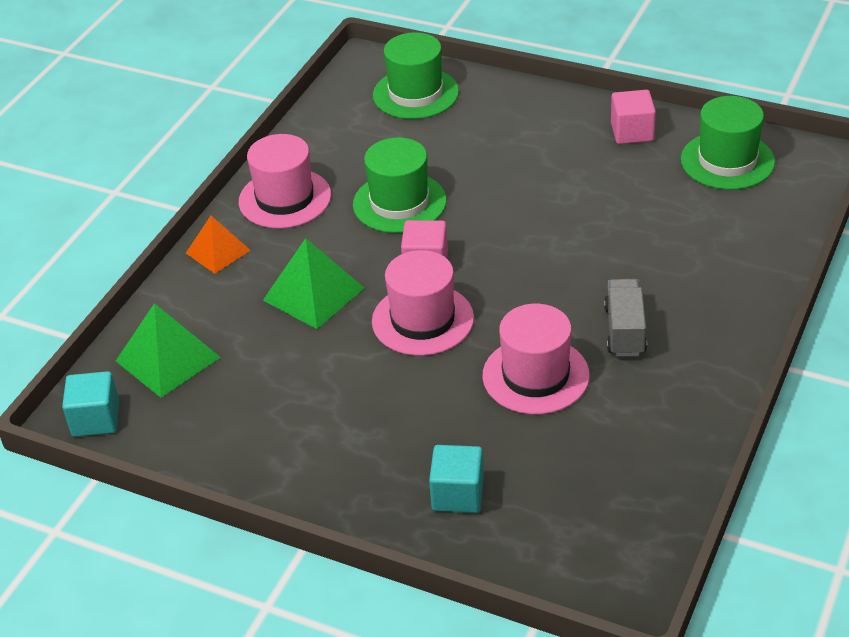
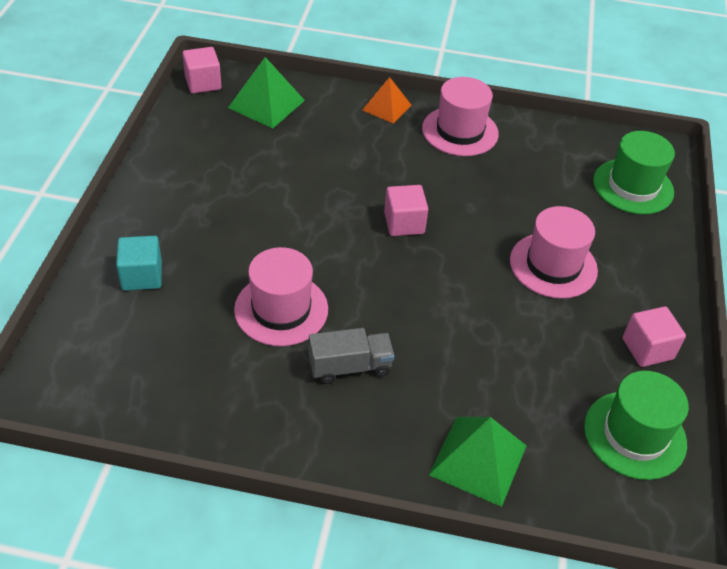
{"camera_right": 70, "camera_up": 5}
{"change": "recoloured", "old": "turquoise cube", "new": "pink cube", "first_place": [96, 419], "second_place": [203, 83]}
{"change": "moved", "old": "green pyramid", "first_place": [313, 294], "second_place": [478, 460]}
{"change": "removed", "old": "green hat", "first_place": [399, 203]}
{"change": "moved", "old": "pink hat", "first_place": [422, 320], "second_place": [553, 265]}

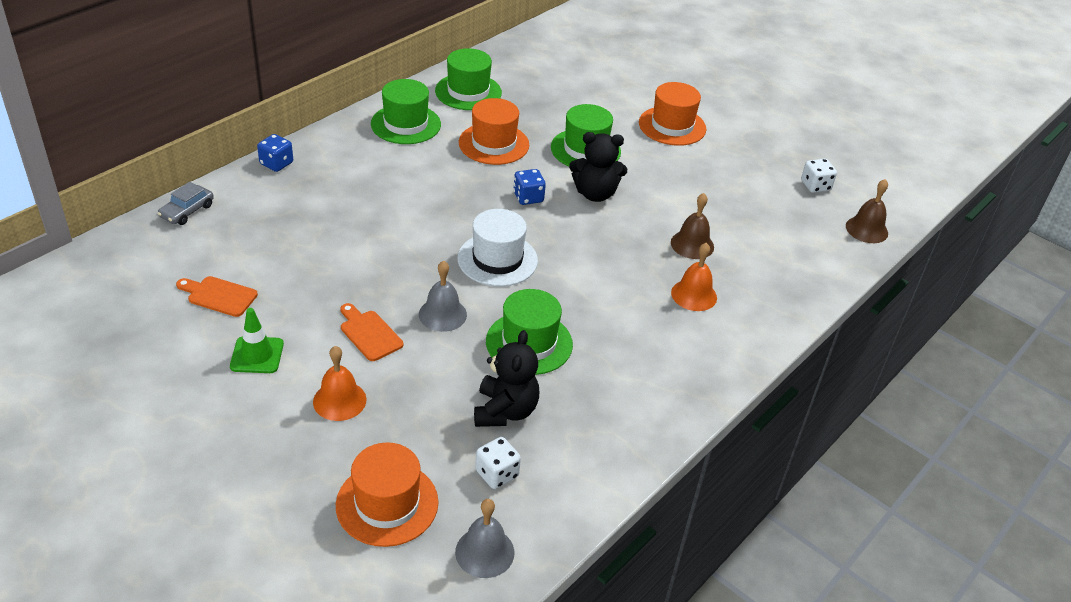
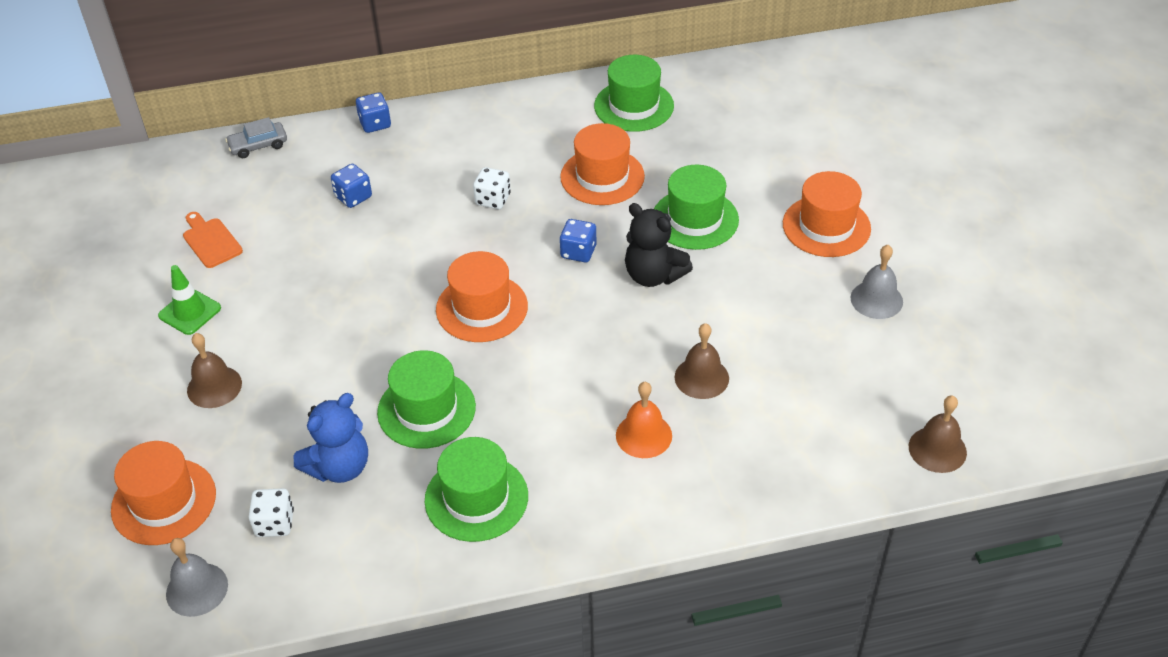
{"camera_right": 40, "camera_up": 5}
{"change": "recoloured", "old": "orange bell", "new": "brown bell", "first_place": [339, 400], "second_place": [214, 386]}
{"change": "removed", "old": "orange cutting board", "first_place": [369, 333]}
{"change": "moved", "old": "green hat", "first_place": [406, 124], "second_place": [476, 498]}
{"change": "moved", "old": "grey bell", "first_place": [442, 314], "second_place": [876, 299]}
{"change": "recoloured", "old": "white hat", "new": "orange hat", "first_place": [497, 259], "second_place": [482, 308]}
{"change": "recoloured", "old": "black teddy bear", "new": "blue teddy bear", "first_place": [505, 411], "second_place": [339, 467]}
{"change": "moved", "old": "white dice", "first_place": [815, 186], "second_place": [493, 199]}
{"change": "added", "new": "blue dice", "second_place": [353, 197]}

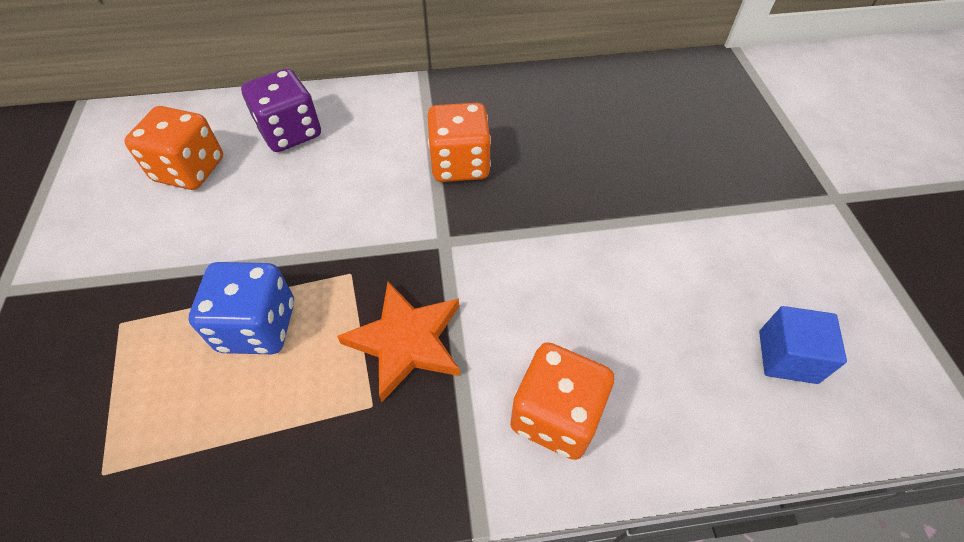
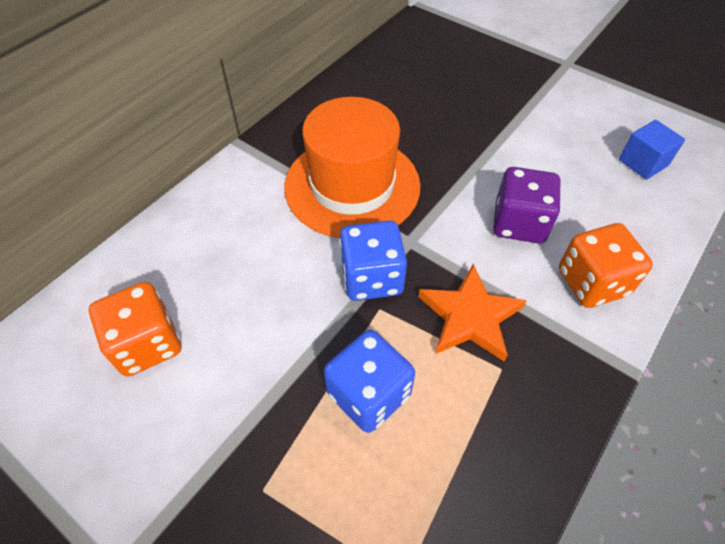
{"camera_right": -45, "camera_up": 0}
{"change": "moved", "old": "purple dice", "first_place": [290, 132], "second_place": [519, 223]}
{"change": "replaced", "old": "orange dice", "new": "orange hat", "first_place": [460, 164], "second_place": [352, 186]}
{"change": "added", "new": "blue dice", "second_place": [372, 278]}

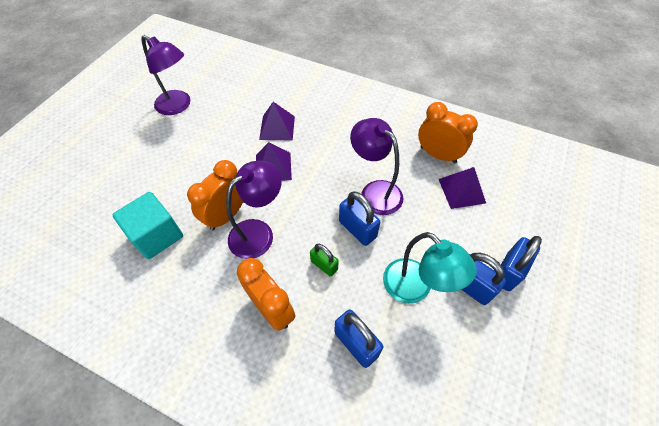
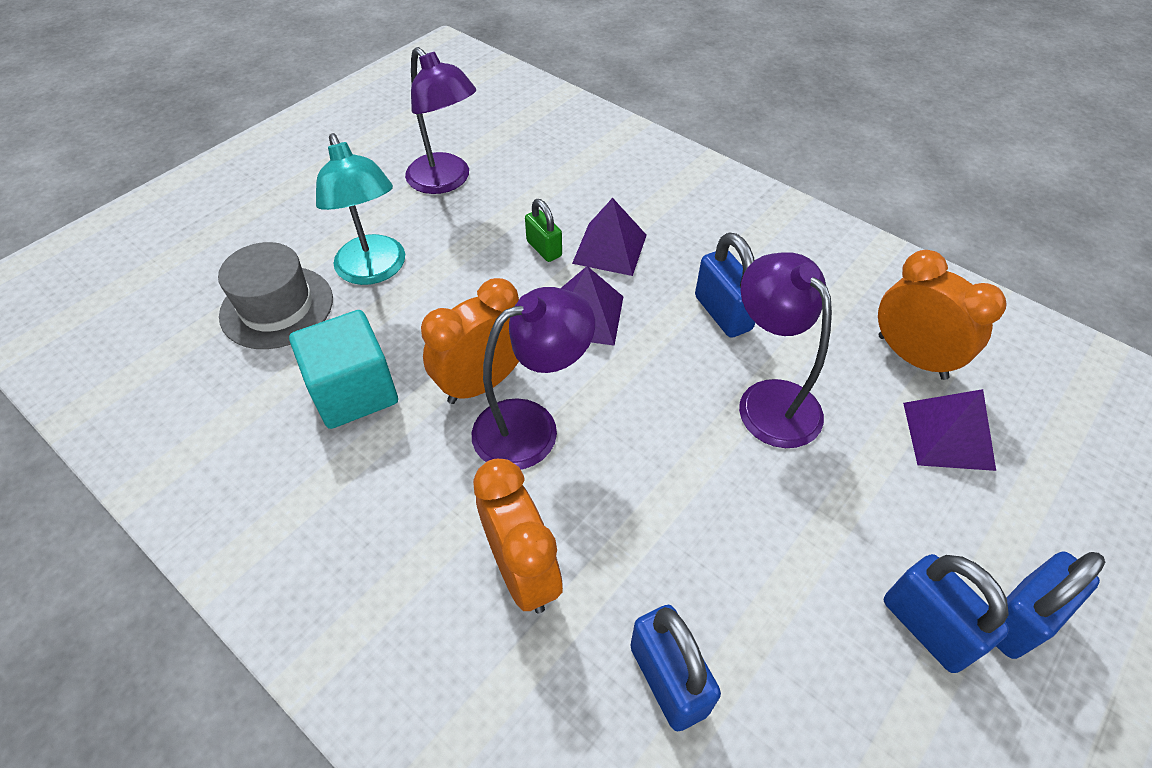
{"camera_right": 15, "camera_up": -5}
{"change": "moved", "old": "green padlock", "first_place": [324, 265], "second_place": [544, 249]}
{"change": "moved", "old": "blue padlock", "first_place": [357, 229], "second_place": [723, 313]}
{"change": "moved", "old": "turquoise lamp", "first_place": [415, 288], "second_place": [374, 270]}
{"change": "added", "new": "grey hat", "second_place": [277, 307]}

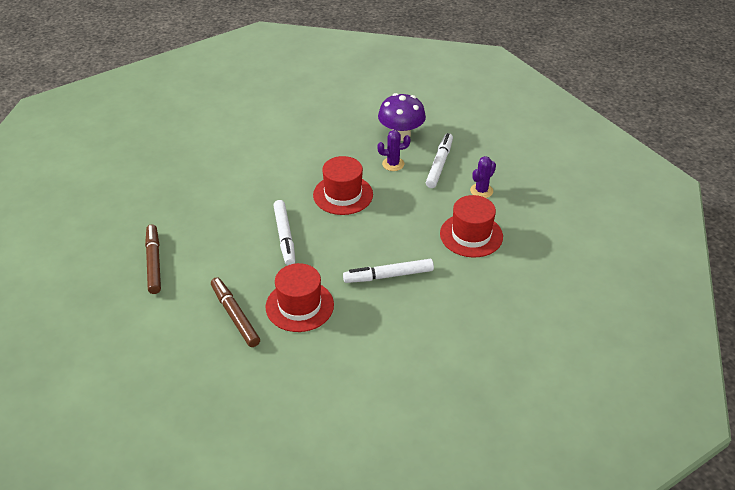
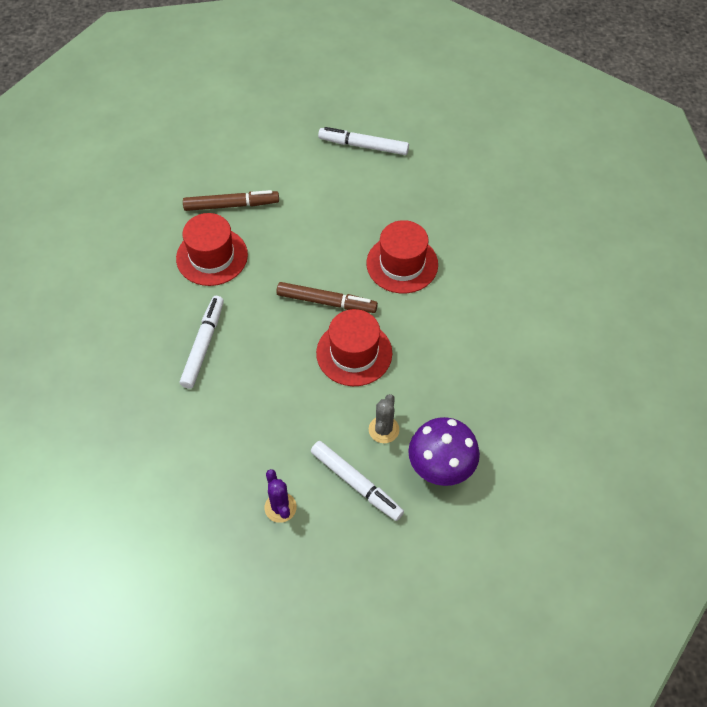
{"camera_right": 115, "camera_up": 15}
{"change": "moved", "old": "brown marker", "first_place": [154, 263], "second_place": [326, 302]}
{"change": "moved", "old": "white marker", "first_place": [284, 236], "second_place": [363, 146]}
{"change": "recoloured", "old": "purple cactus", "new": "grey cactus", "first_place": [393, 164], "second_place": [383, 429]}
{"change": "moved", "old": "red hat", "first_place": [471, 235], "second_place": [402, 264]}

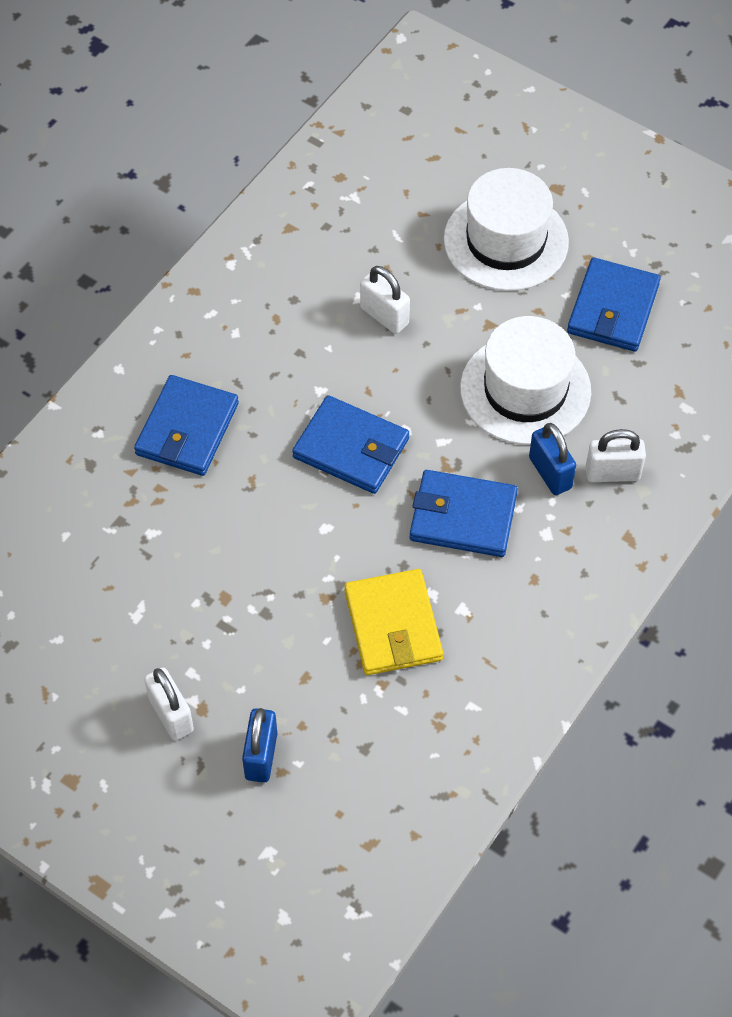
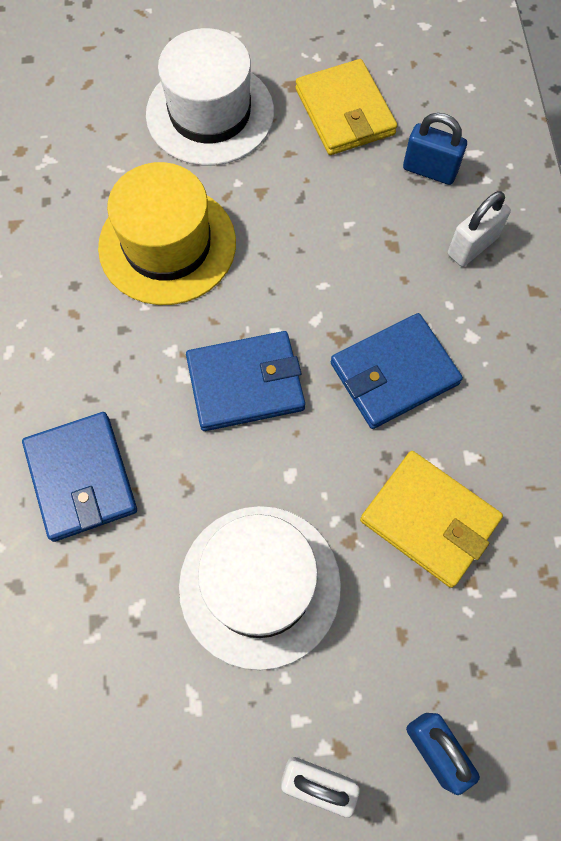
{"camera_right": -40, "camera_up": 10}
{"change": "replaced", "old": "white padlock", "new": "yellow hat", "first_place": [384, 316], "second_place": [167, 245]}
{"change": "moved", "old": "white hat", "first_place": [525, 390], "second_place": [260, 585]}
{"change": "moved", "old": "blue padlock", "first_place": [550, 473], "second_place": [429, 170]}
{"change": "recoloured", "old": "blue wallet", "new": "yellow wallet", "first_place": [613, 308], "second_place": [344, 112]}

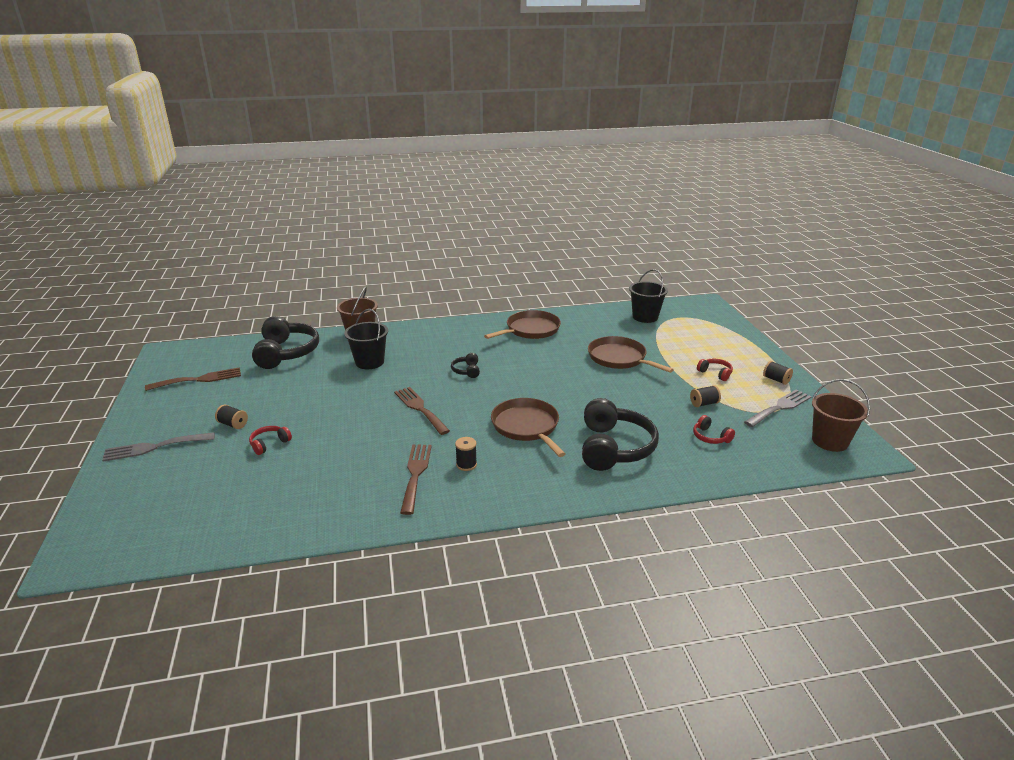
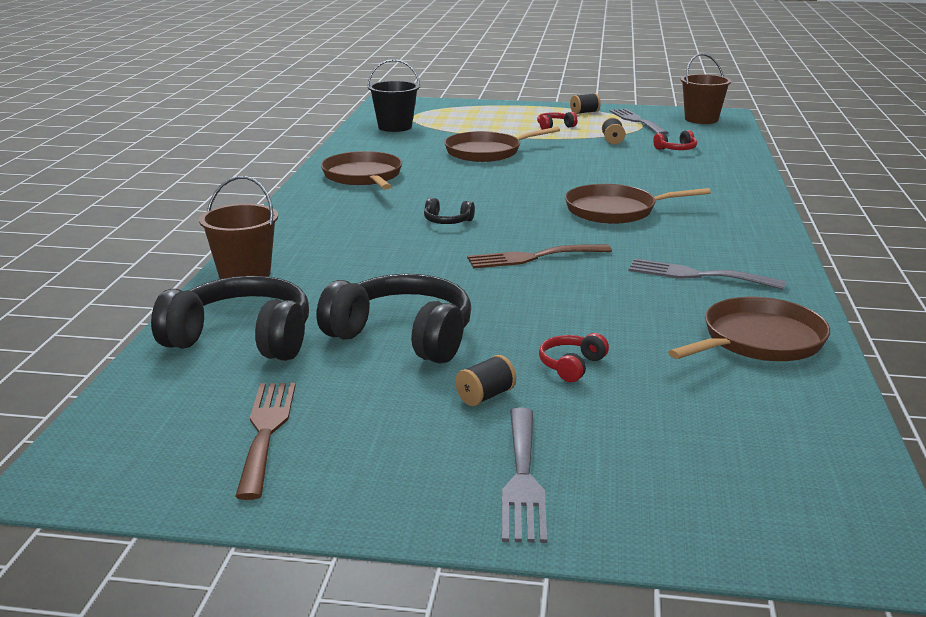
{"camera_right": -70, "camera_up": -5}
{"change": "turned", "old": "red headphones", "first_place": [269, 444], "second_place": [571, 366], "degrees": 60}
{"change": "removed", "old": "black bucket", "first_place": [369, 362]}
{"change": "recoloured", "old": "brown fork", "new": "grey fork", "first_place": [415, 474], "second_place": [697, 275]}
{"change": "removed", "old": "black spool", "first_place": [466, 464]}
{"change": "moved", "old": "black headphones", "first_place": [614, 448], "second_place": [403, 336]}
{"change": "added", "new": "brown pan", "second_place": [758, 340]}

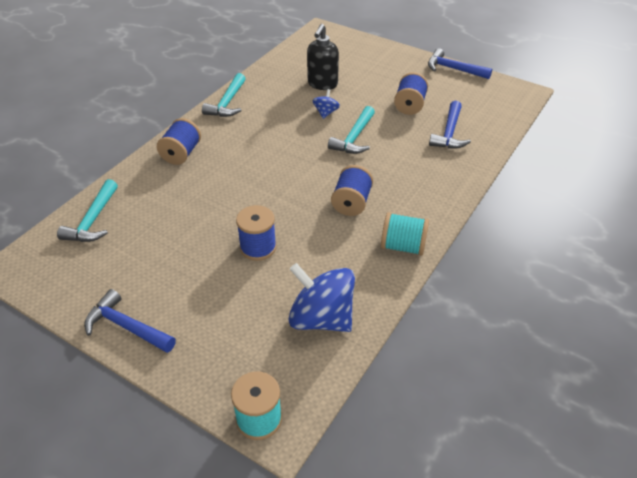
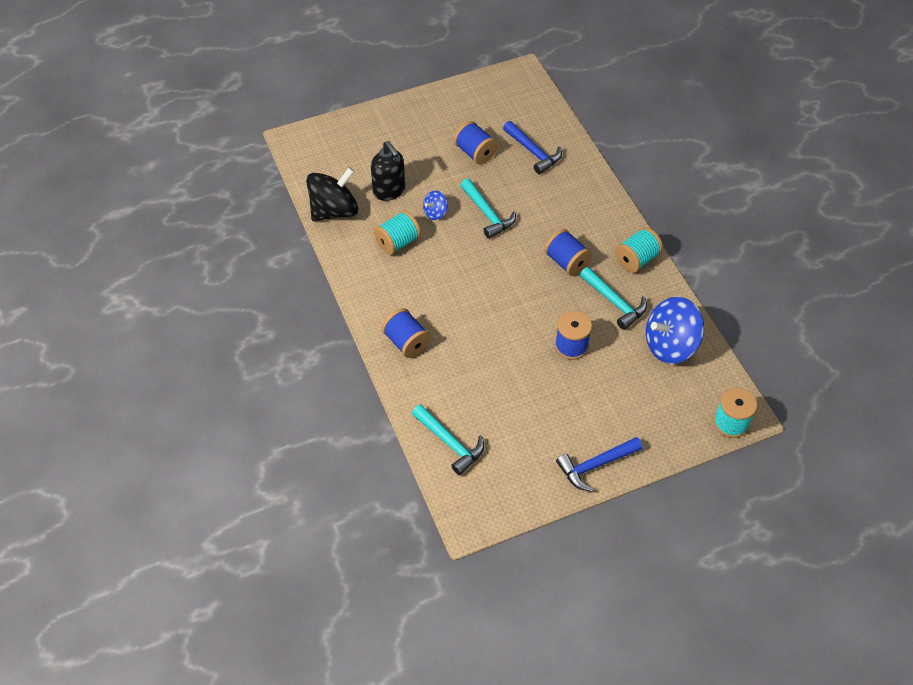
{"camera_right": -55, "camera_up": 10}
{"change": "moved", "old": "turquoise hammer", "first_place": [227, 103], "second_place": [615, 302]}
{"change": "turned", "old": "blue spinning top", "first_place": [326, 113], "second_place": [435, 213], "degrees": -90}
{"change": "removed", "old": "blue hammer", "first_place": [453, 69]}
{"change": "added", "new": "black spinning top", "second_place": [334, 210]}
{"change": "added", "new": "turquoise spool", "second_place": [398, 242]}

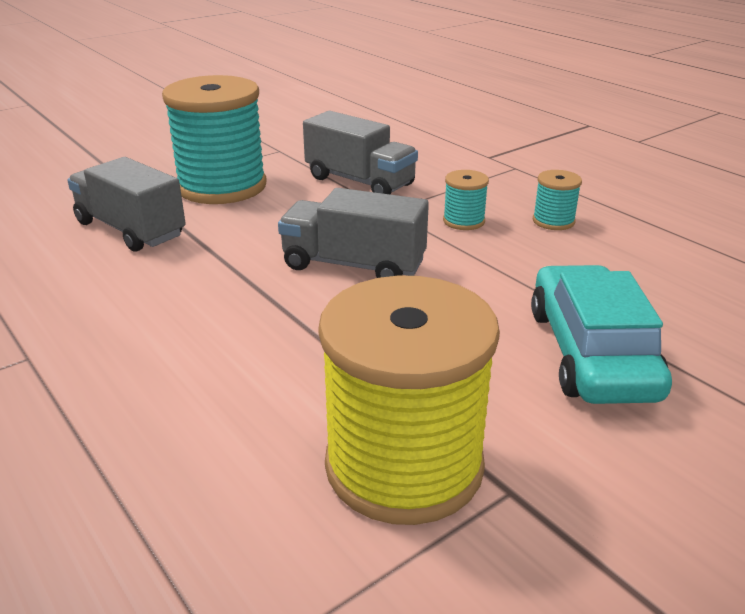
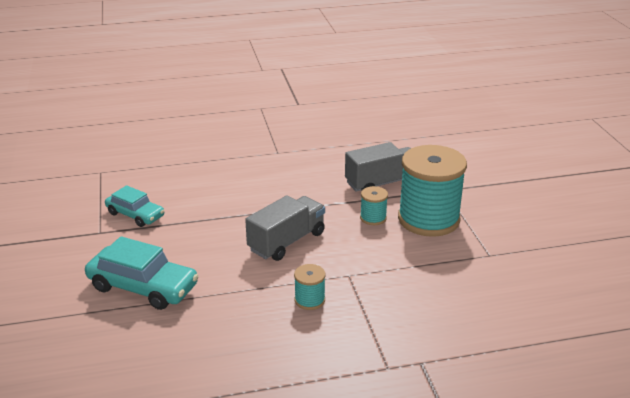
{"camera_right": 115, "camera_up": 0}
{"change": "removed", "old": "grey truck", "first_place": [359, 181]}
{"change": "replaced", "old": "yellow spool", "new": "turquoise car", "first_place": [404, 465], "second_place": [135, 215]}
{"change": "moved", "old": "turquoise spool", "first_place": [553, 221], "second_place": [373, 218]}

